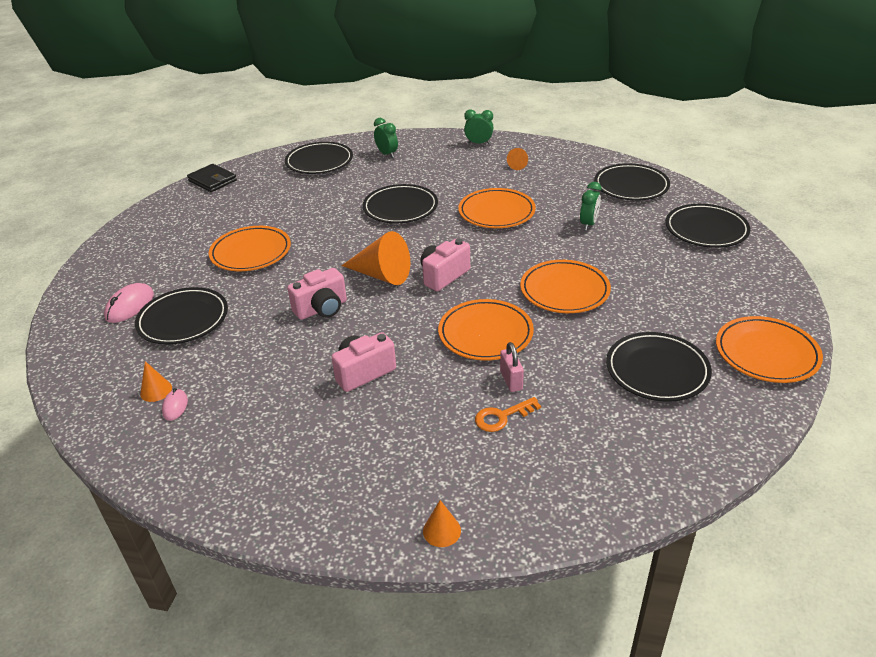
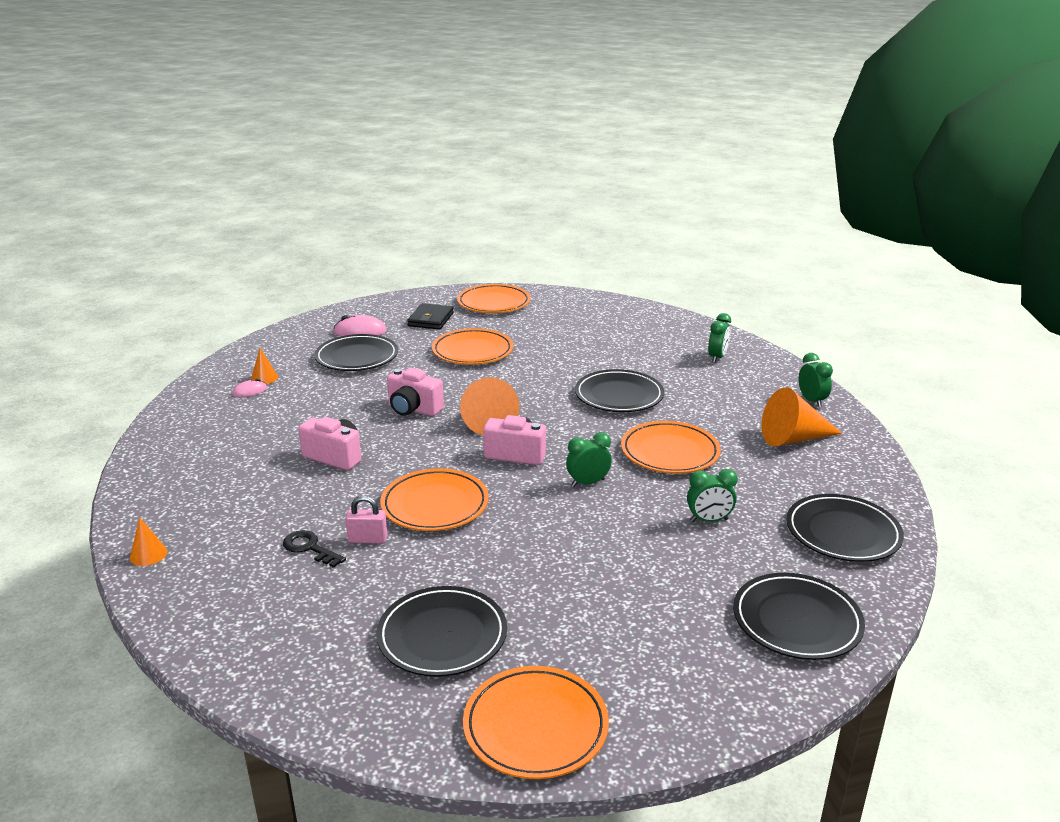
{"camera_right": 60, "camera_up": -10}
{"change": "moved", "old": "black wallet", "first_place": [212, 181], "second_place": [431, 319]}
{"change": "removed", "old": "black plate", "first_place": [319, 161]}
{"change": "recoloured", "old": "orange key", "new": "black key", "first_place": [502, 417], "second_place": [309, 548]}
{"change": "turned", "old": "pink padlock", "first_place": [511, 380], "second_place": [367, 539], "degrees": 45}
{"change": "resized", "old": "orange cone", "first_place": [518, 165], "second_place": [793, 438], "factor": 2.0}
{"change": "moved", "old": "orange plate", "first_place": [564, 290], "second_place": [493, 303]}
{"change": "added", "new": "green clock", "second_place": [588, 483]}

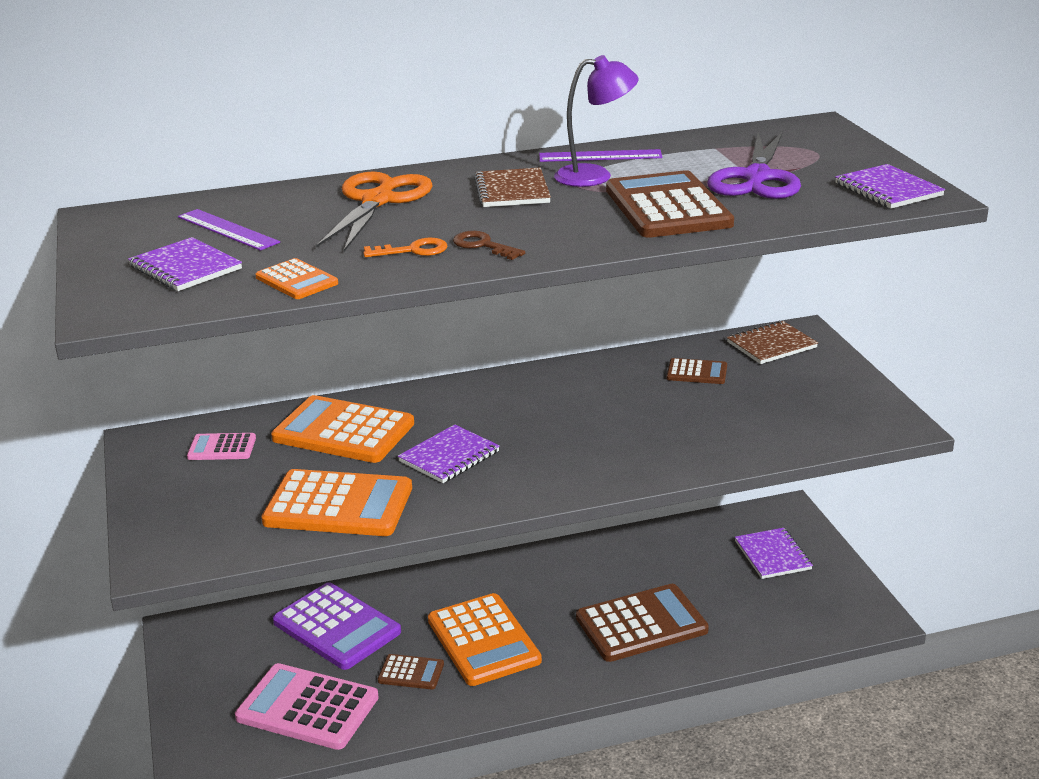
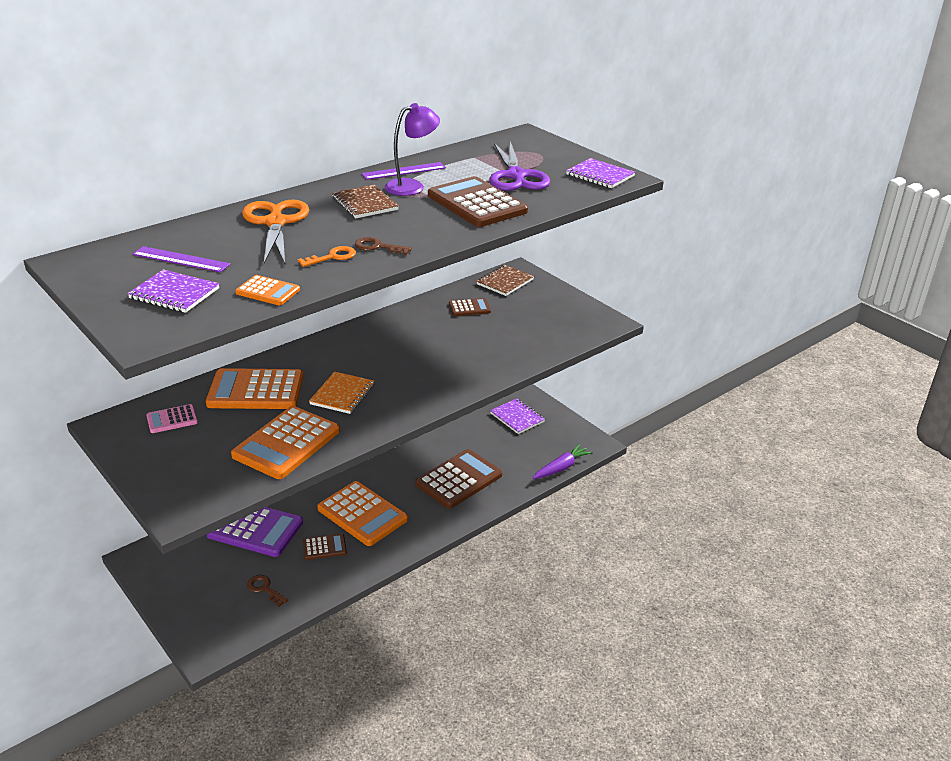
{"camera_right": -25, "camera_up": 5}
{"change": "replaced", "old": "pink calculator", "new": "brown key", "first_place": [307, 708], "second_place": [265, 589]}
{"change": "turned", "old": "orange calculator", "first_place": [338, 505], "second_place": [286, 443], "degrees": 135}
{"change": "recoloured", "old": "purple notebook", "new": "orange notebook", "first_place": [449, 456], "second_place": [342, 394]}
{"change": "added", "new": "purple carrot", "second_place": [561, 468]}

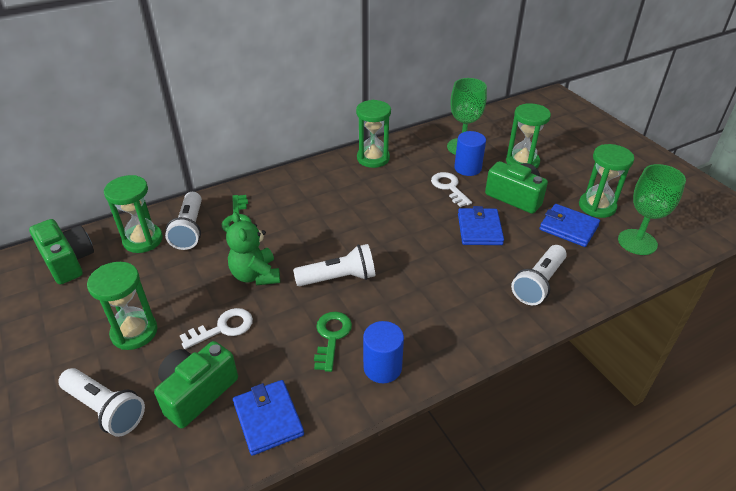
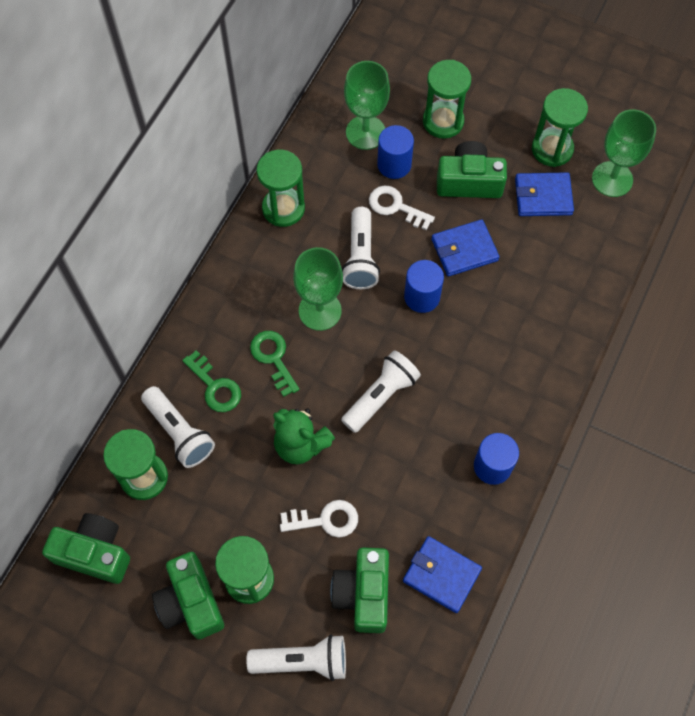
{"camera_right": -35, "camera_up": 25}
{"change": "turned", "old": "white key", "first_place": [223, 328], "second_place": [325, 520], "degrees": 60}
{"change": "moved", "old": "green key", "first_place": [331, 337], "second_place": [273, 358]}
{"change": "turned", "old": "blue wallet", "first_place": [479, 229], "second_place": [464, 250], "degrees": -75}
{"change": "moved", "old": "white flashlight", "first_place": [538, 283], "second_place": [360, 257]}
{"change": "added", "new": "green camera", "second_place": [191, 602]}
{"change": "added", "new": "green goblet", "second_place": [320, 311]}
{"change": "added", "new": "blue cylinder", "second_place": [422, 297]}

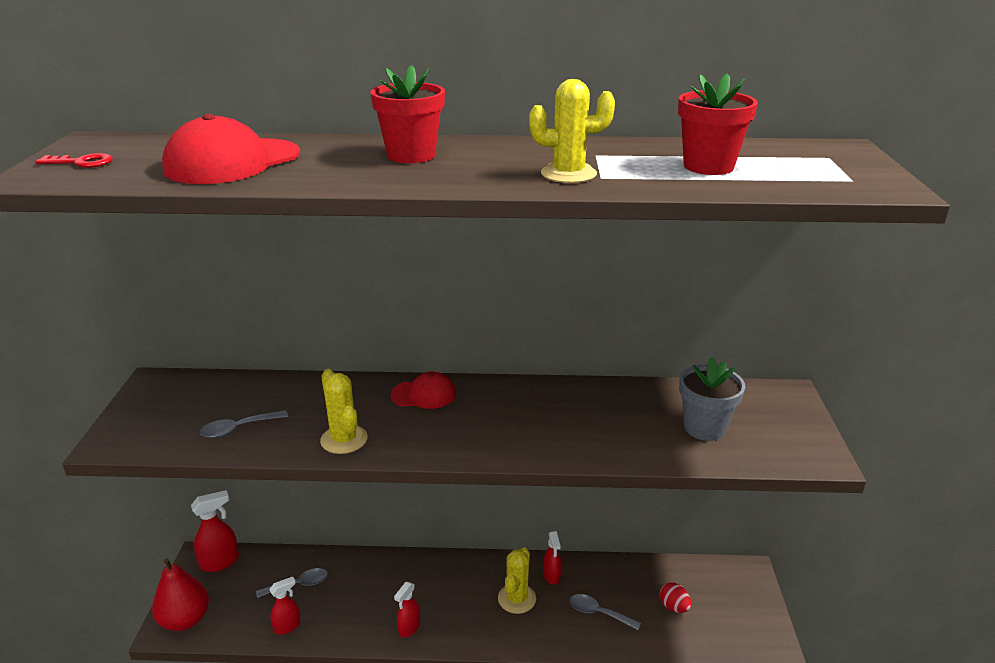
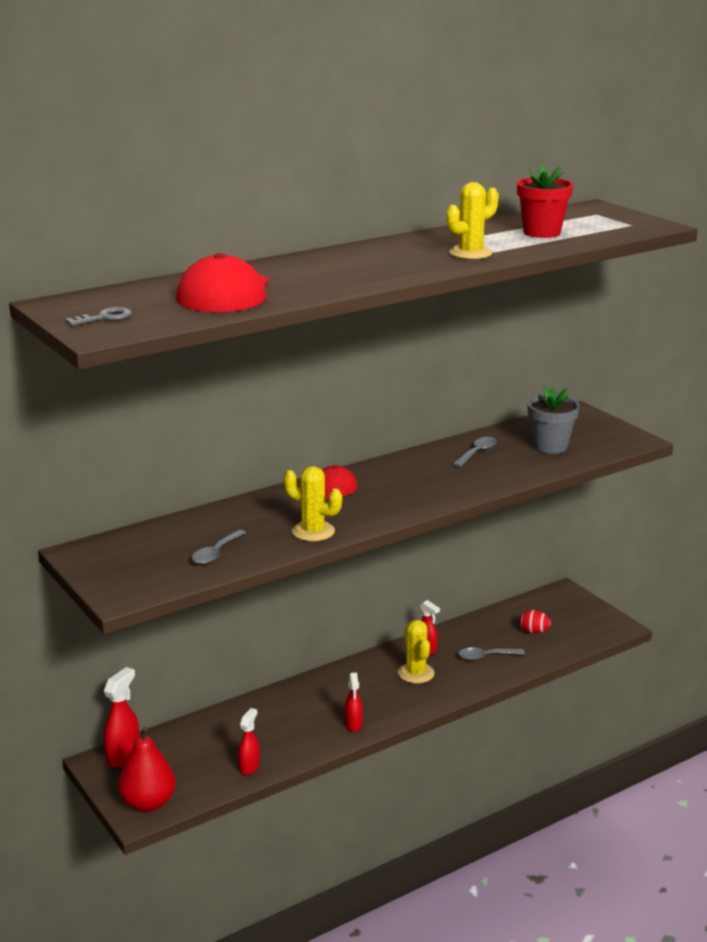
{"camera_right": -35, "camera_up": -5}
{"change": "recoloured", "old": "red key", "new": "grey key", "first_place": [81, 162], "second_place": [104, 318]}
{"change": "moved", "old": "grey spoon", "first_place": [298, 584], "second_place": [477, 453]}
{"change": "removed", "old": "red flower pot", "first_place": [411, 155]}

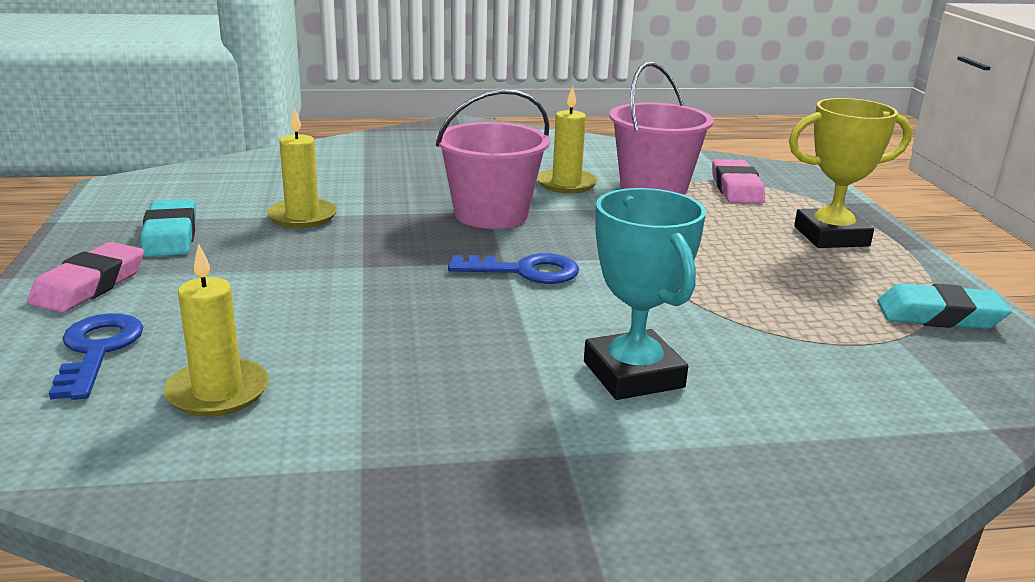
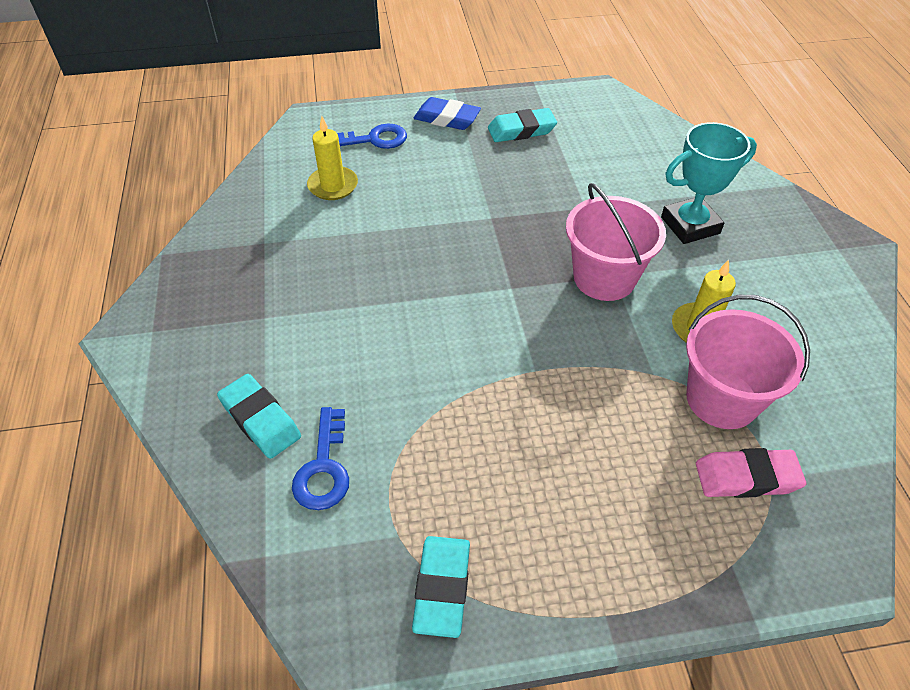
{"camera_right": 90, "camera_up": 25}
{"change": "recoloured", "old": "pink eraser", "new": "blue eraser", "first_place": [89, 286], "second_place": [447, 119]}
{"change": "removed", "old": "yellow candle", "first_place": [302, 216]}
{"change": "moved", "old": "blue key", "first_place": [526, 271], "second_place": [324, 468]}
{"change": "moved", "old": "turquoise trophy", "first_place": [633, 374], "second_place": [690, 225]}
{"change": "removed", "old": "yellow trophy", "first_place": [831, 236]}
{"change": "added", "new": "turquoise eraser", "second_place": [260, 420]}

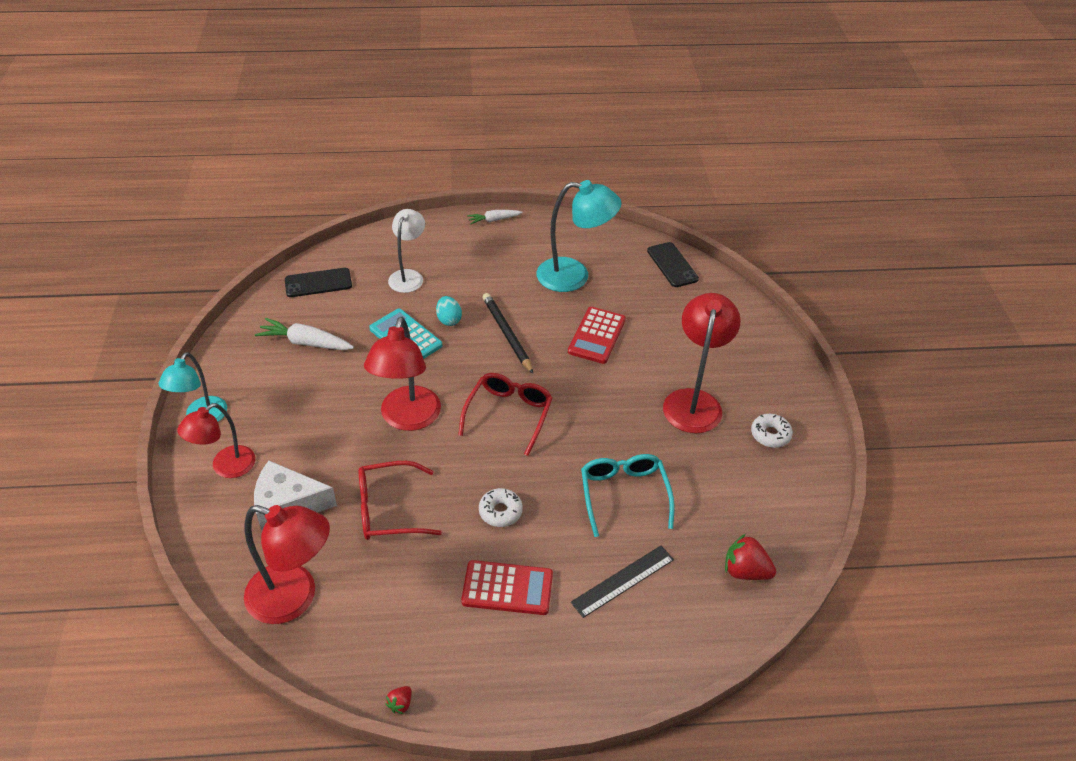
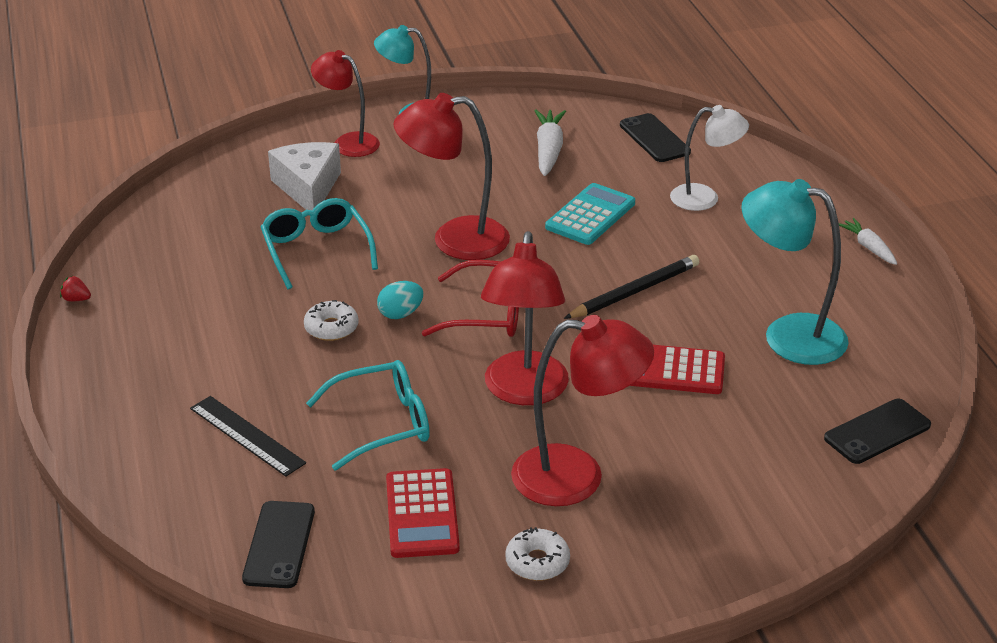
{"camera_right": 80, "camera_up": -10}
{"change": "moved", "old": "red lamp", "first_place": [294, 598], "second_place": [524, 391]}
{"change": "recoloured", "old": "red glasses", "new": "turquoise glasses", "first_place": [388, 509], "second_place": [316, 250]}
{"change": "moved", "old": "turquoise egg", "first_place": [449, 320], "second_place": [400, 314]}
{"change": "moved", "old": "red calculator", "first_place": [507, 588], "second_place": [422, 514]}
{"change": "turned", "old": "turquoise lamp", "first_place": [574, 276], "second_place": [788, 335], "degrees": 120}
{"change": "replaced", "old": "red strawberry", "new": "black phone", "first_place": [745, 571], "second_place": [279, 545]}

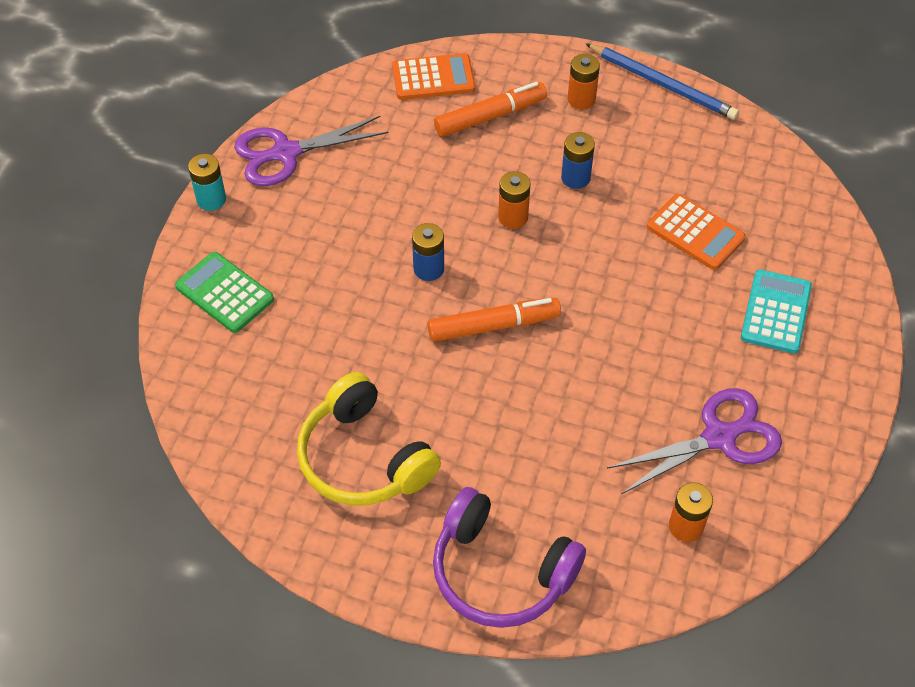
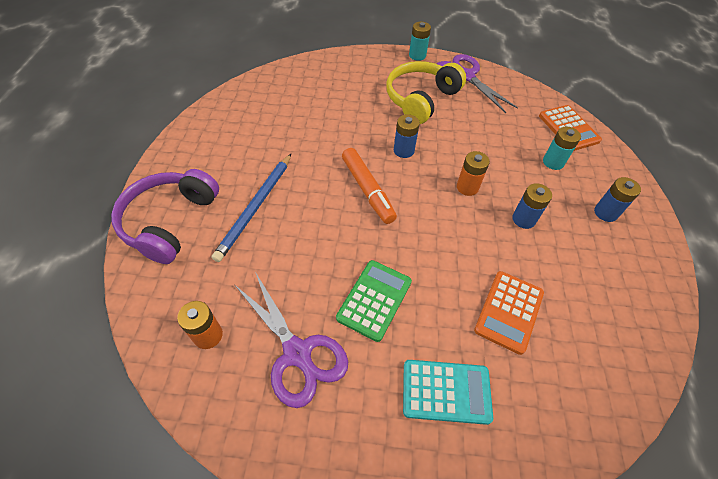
{"camera_right": 75, "camera_up": 0}
{"change": "moved", "old": "green calculator", "first_place": [224, 293], "second_place": [374, 300]}
{"change": "moved", "old": "yellow headphones", "first_place": [363, 458], "second_place": [420, 99]}
{"change": "replaced", "old": "orange marker", "new": "turquoise battery", "first_place": [490, 116], "second_place": [553, 162]}
{"change": "recoloured", "old": "orange battery", "new": "blue battery", "first_place": [581, 99], "second_place": [605, 213]}
{"change": "moved", "old": "blue pencil", "first_place": [663, 84], "second_place": [255, 207]}

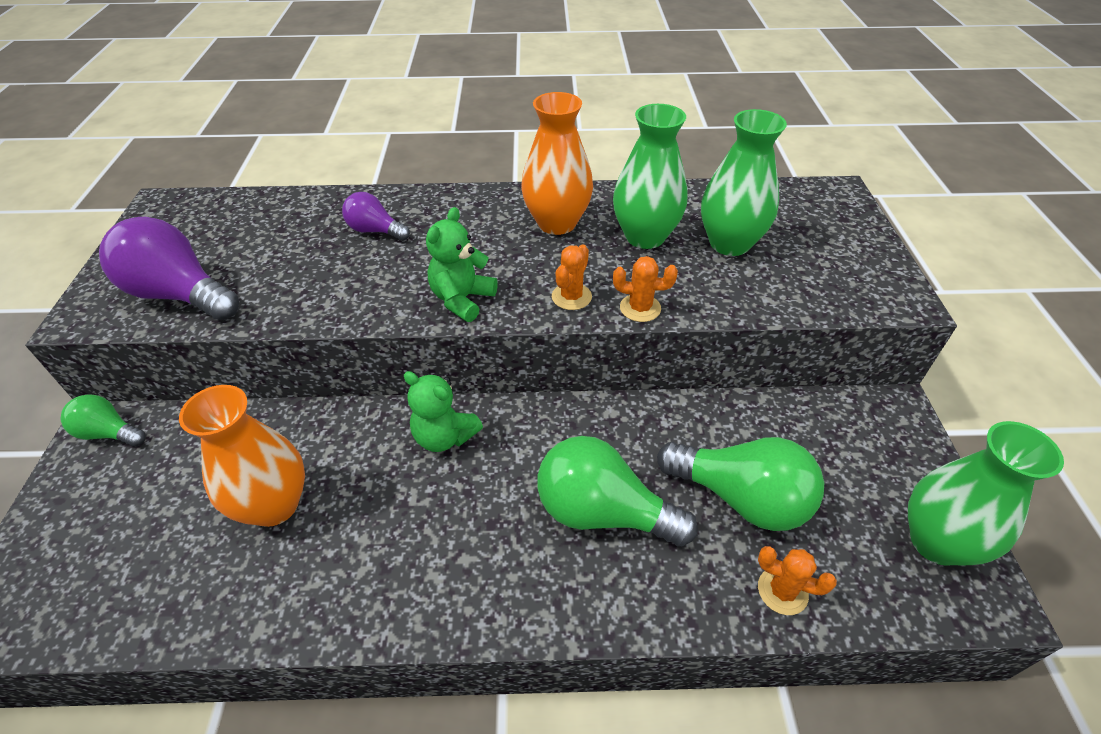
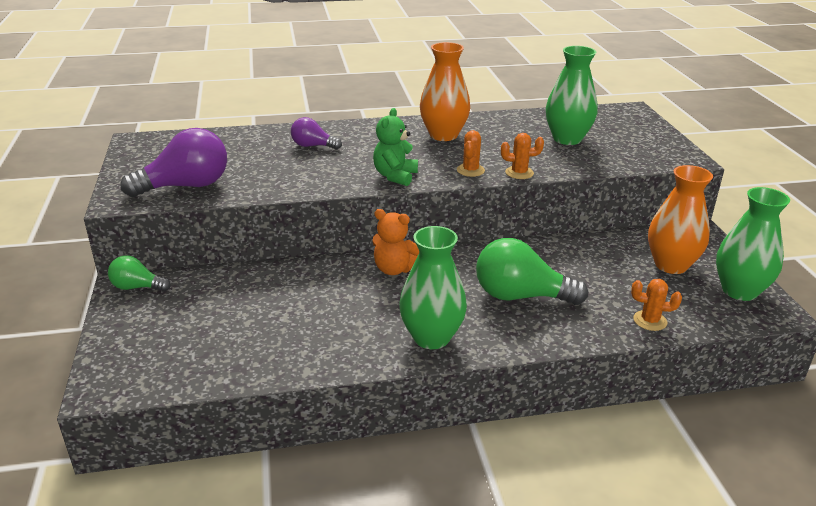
{"camera_right": -10, "camera_up": -15}
{"change": "turned", "old": "purple light bulb", "first_place": [180, 295], "second_place": [186, 186], "degrees": 135}
{"change": "moved", "old": "orange vase", "first_place": [274, 505], "second_place": [671, 265]}
{"change": "recoloured", "old": "green teddy bear", "new": "orange teddy bear", "first_place": [444, 436], "second_place": [394, 269]}
{"change": "moved", "old": "green vase", "first_place": [645, 237], "second_place": [431, 337]}
{"change": "removed", "old": "green light bulb", "first_place": [741, 498]}

